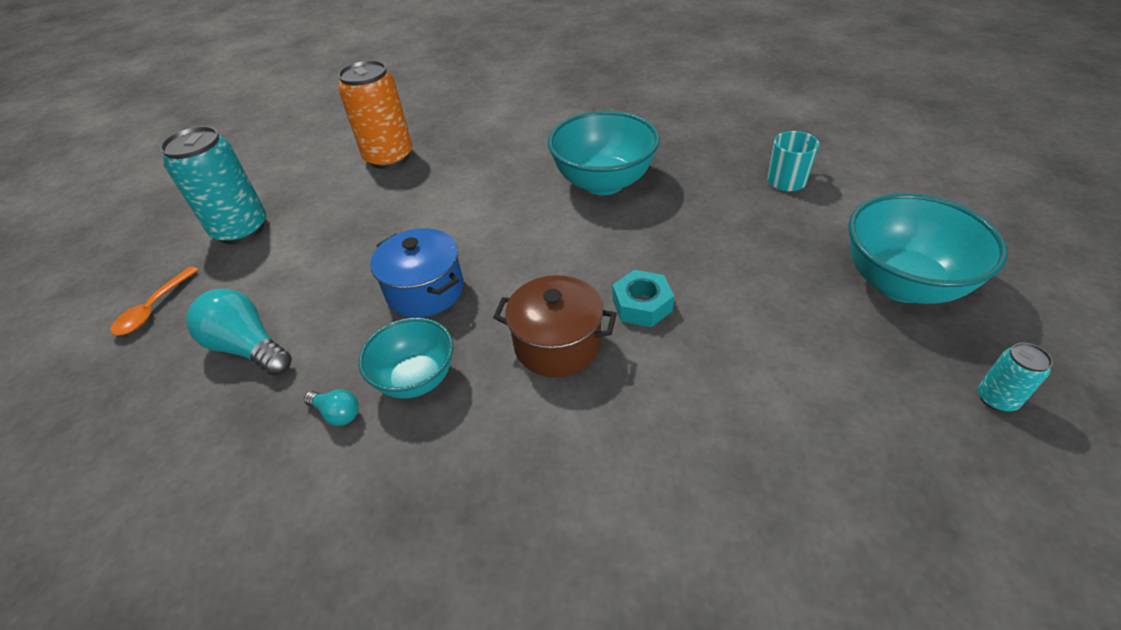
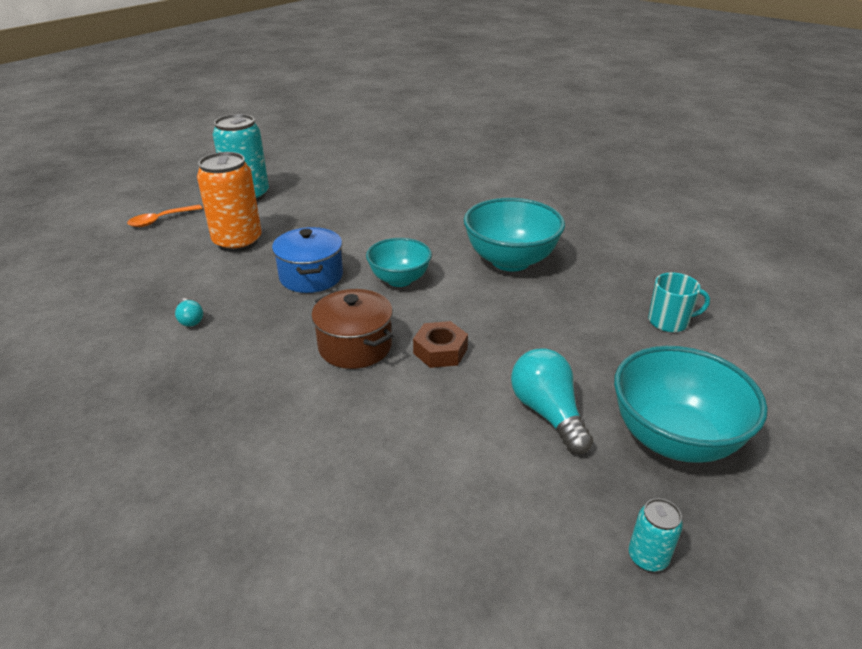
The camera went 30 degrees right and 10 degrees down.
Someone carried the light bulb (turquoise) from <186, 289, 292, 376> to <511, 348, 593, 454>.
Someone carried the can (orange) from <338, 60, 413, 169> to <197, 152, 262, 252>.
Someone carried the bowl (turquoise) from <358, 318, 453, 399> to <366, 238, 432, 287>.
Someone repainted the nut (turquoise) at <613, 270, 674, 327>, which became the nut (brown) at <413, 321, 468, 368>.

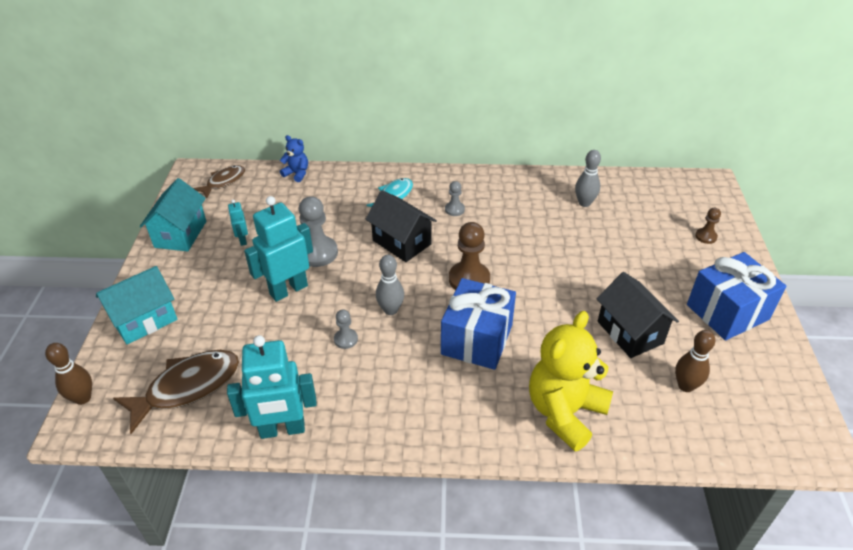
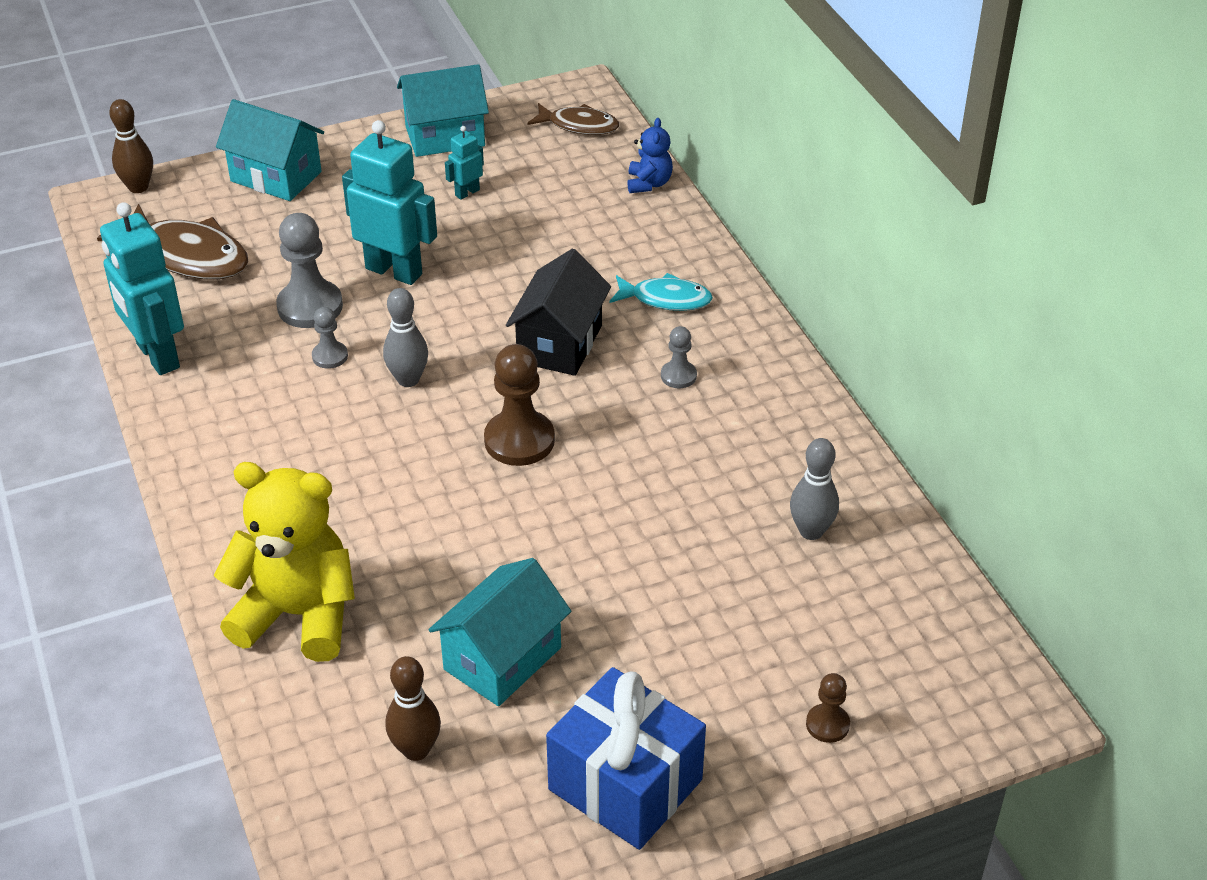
The camera went 65 degrees right and 0 degrees up.
Someone took away the gift (blue) at <441, 278, 516, 370>.
Someone carried the pawn (grey) from <299, 196, 338, 267> to <276, 213, 343, 328>.
Someone repainted the house (black) at <597, 272, 679, 358>, which became the house (turquoise) at <429, 558, 571, 706>.

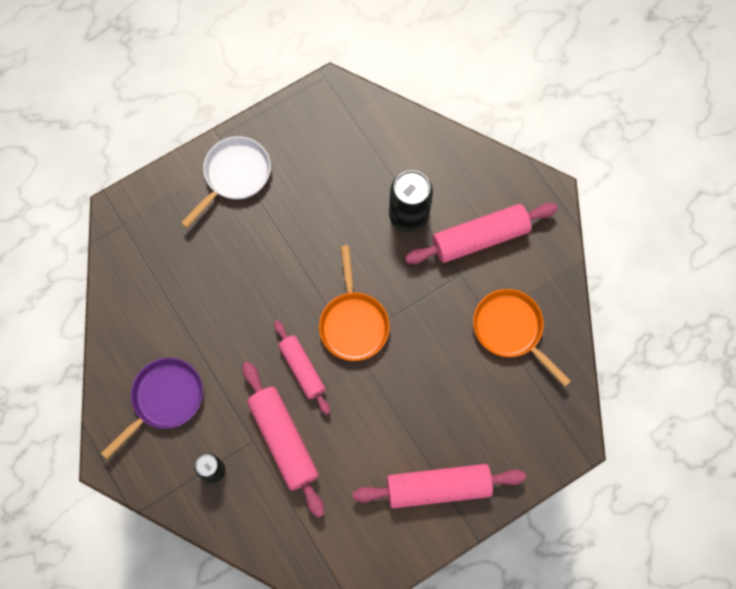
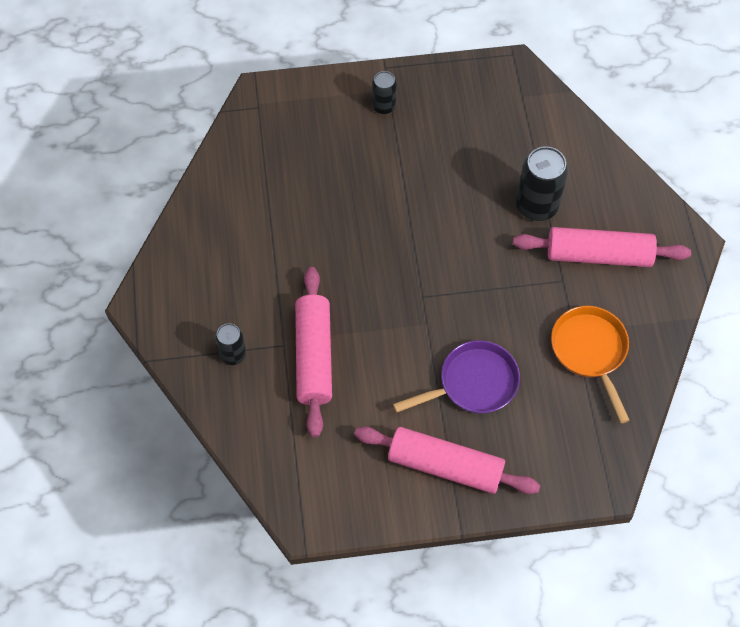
The camera went 25 degrees right and 10 degrees down.
Someone took away the rolling pin (pink) at <274, 321, 330, 415>.
Someone took away the pan (orange) at <319, 245, 390, 361>.
Someone carried the pan (purple) from <101, 358, 203, 459> to <393, 340, 520, 414>.
Someone swapped the pan (white) at <181, 136, 271, 228> for the can (black) at <372, 71, 397, 114>.

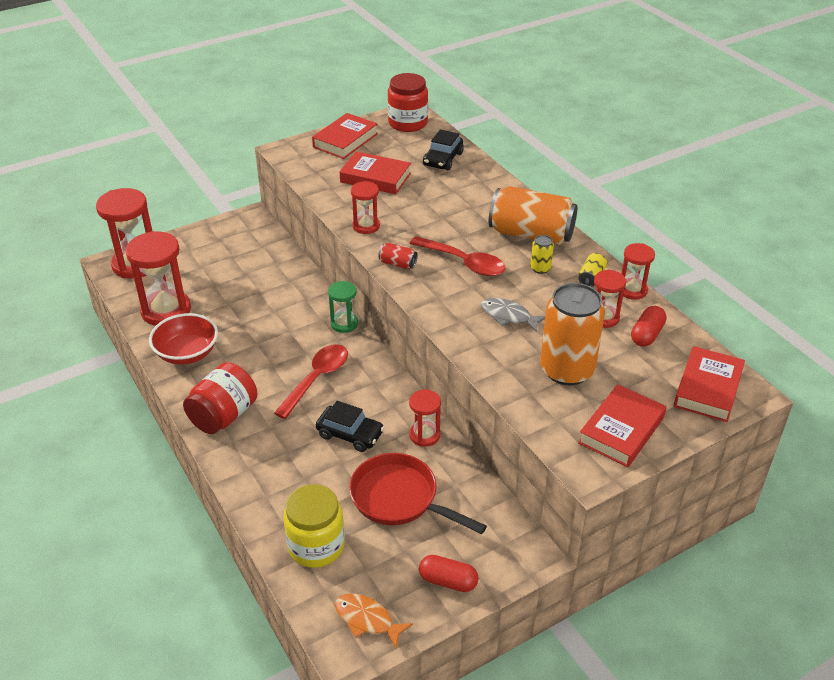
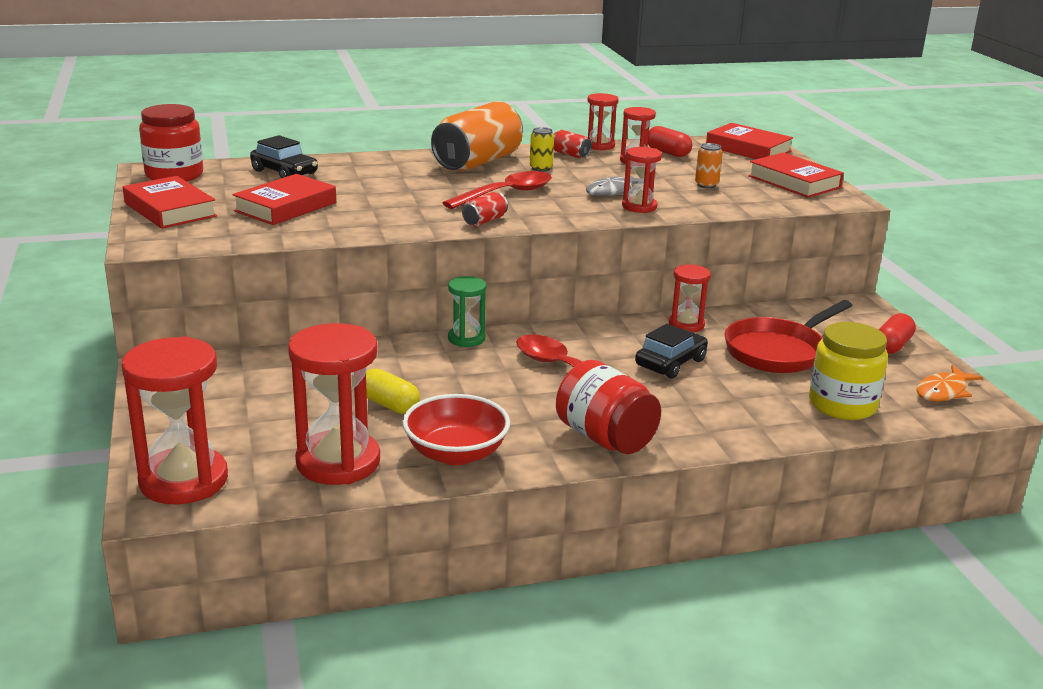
The camera went 75 degrees left and 15 degrees down.
Someone put down the capsule (yellow) at <366, 368, 420, 414>.
Someone carried the hourglass (red) from <351, 181, 380, 234> to <622, 147, 662, 213>.
Someone repainted the can (yellow) at <578, 253, 607, 287>, which became the can (red) at <554, 130, 592, 158>.
Someone scaled the can (orange) at <540, 283, 605, 385> by 0.42.

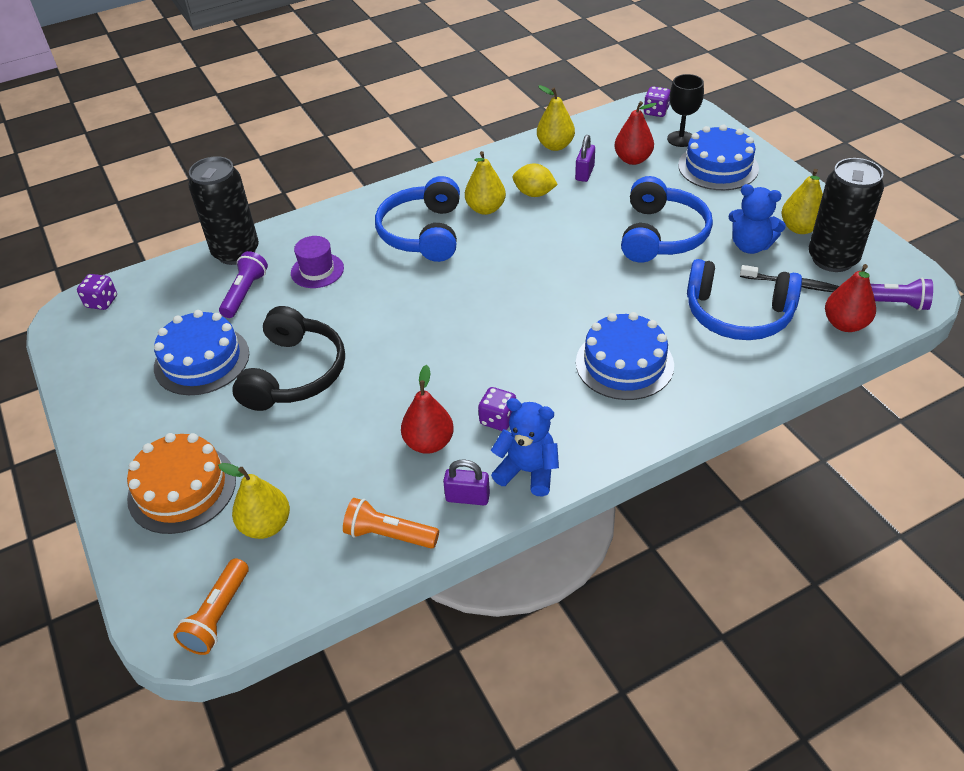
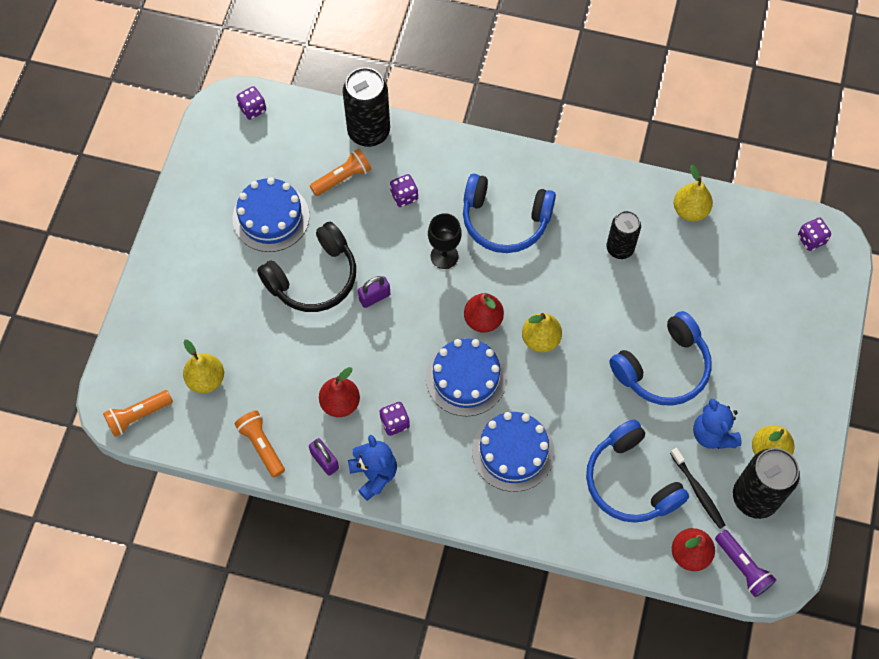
The camera went 40 degrees right and 20 degrees up.
Someone took away the cake (orange) at <127, 433, 236, 534>.
Someone carried the pear (yellow) from <465, 151, 506, 215> to <522, 313, 562, 353>.
Someone carried the padlock (purple) from <575, 135, 595, 182> to <358, 276, 390, 308>.
Someone carried the pear (red) from <614, 101, 657, 165> to <464, 293, 504, 333>.
Someone carried the goblet (black) from <667, 74, 704, 147> to <428, 213, 462, 269>.
Someone carried the cake (blue) from <678, 125, 759, 190> to <426, 338, 506, 417>.
Someone swapped the hat (purple) at <291, 236, 344, 288> for the dice (purple) at <390, 174, 418, 207>.
Someone swapped the lemon (yellow) at <513, 163, 558, 197> for the can (black) at <606, 211, 641, 259>.
Someone repainted the flashlight (purple) at <219, 251, 268, 318>, which became the flashlight (orange) at <310, 148, 371, 196>.
Someone rotated the headphones (blue) at <375, 176, 460, 262> by 120 degrees counterclockwise.

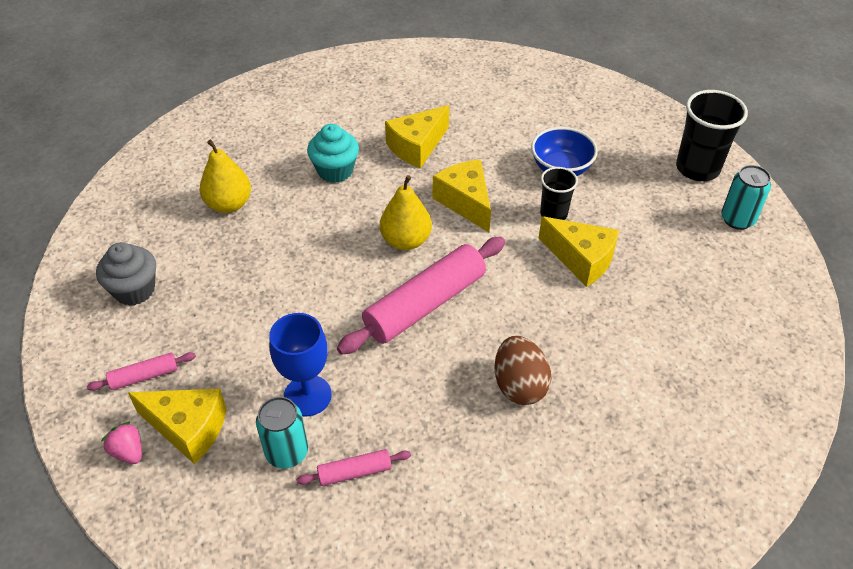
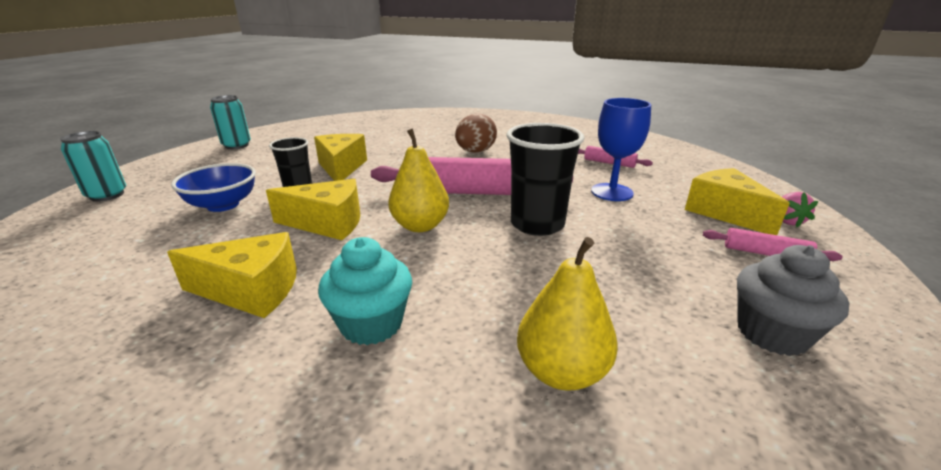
The camera went 135 degrees left and 20 degrees down.
Someone carried the can (turquoise) from <256, 397, 308, 468> to <60, 131, 126, 202>.
Someone carried the cup (black) from <676, 90, 748, 181> to <507, 123, 585, 236>.
Someone rotated the cheese (yellow) at <433, 160, 491, 232> by 105 degrees counterclockwise.

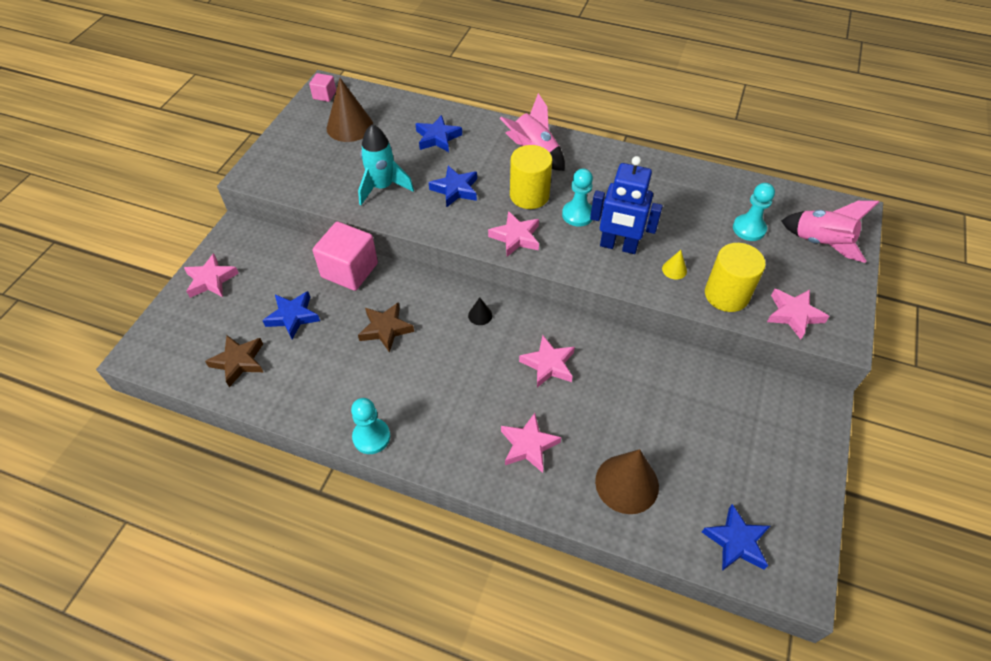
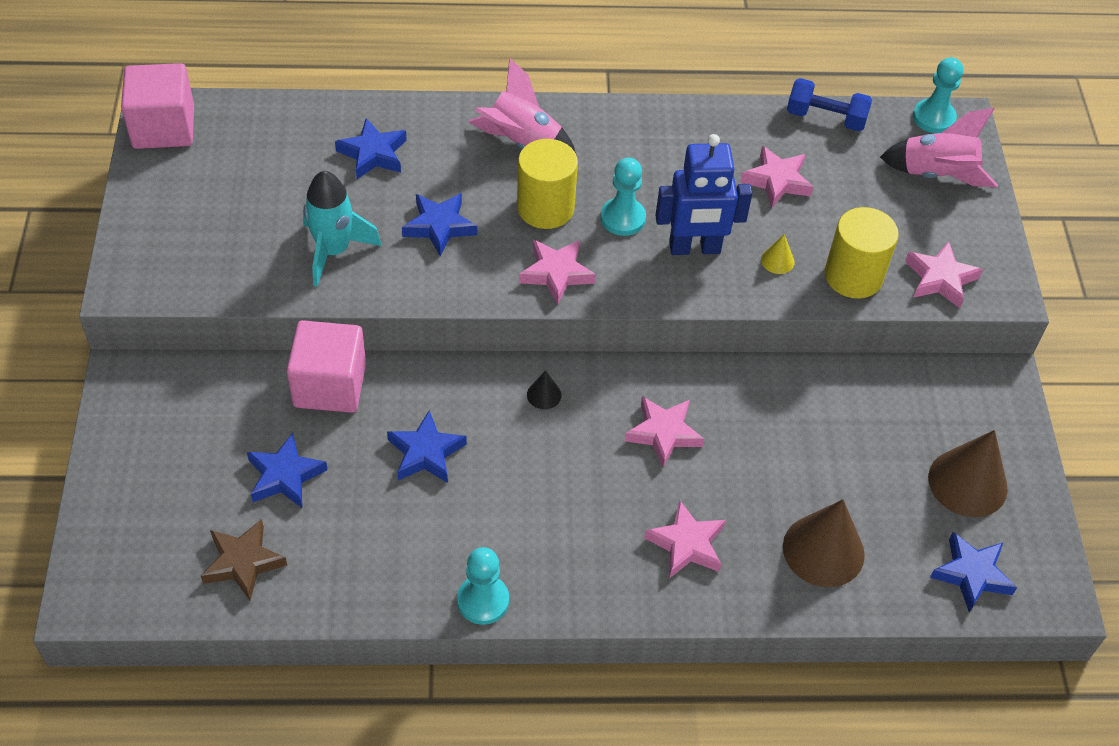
The camera went 25 degrees left and 0 degrees up.
Someone put down the dumbbell (blue) at <787, 78, 872, 131>.
Someone carried the star (pink) from <184, 253, 239, 298> to <740, 146, 814, 208>.
Someone carried the cone (brown) from <327, 78, 373, 142> to <928, 430, 1008, 518>.
Someone carried the pawn (turquoise) from <733, 183, 775, 241> to <913, 57, 963, 133>.
Someone repainted the star (brown) at <358, 302, 414, 353>, which became the star (blue) at <387, 410, 467, 483>.
Someone scaled the cube (pink) at <309, 73, 336, 102> by 2.01.

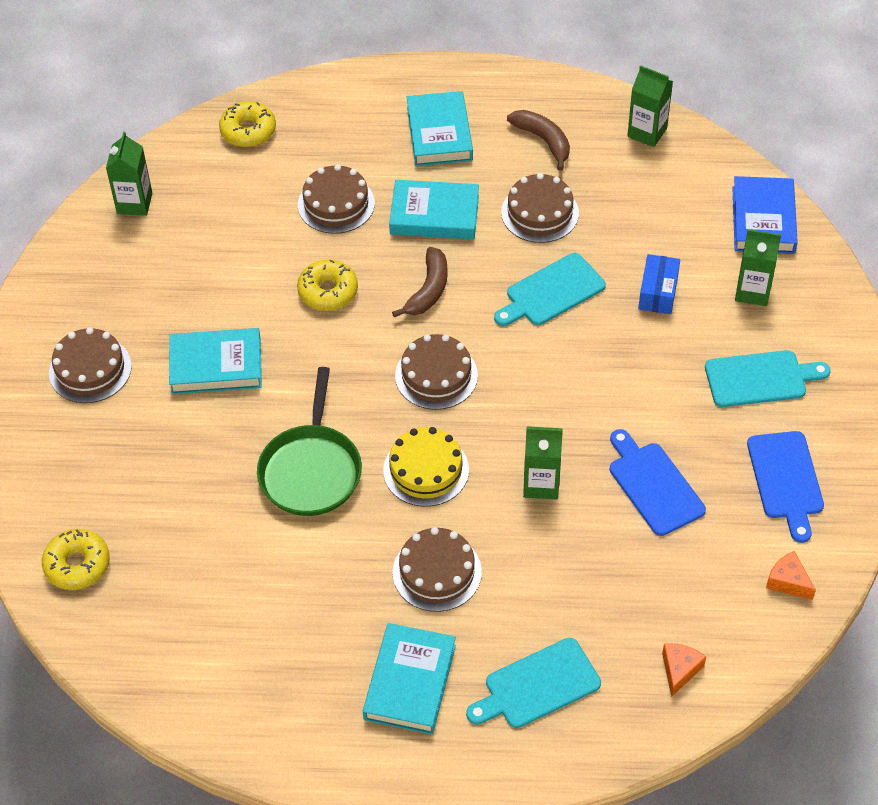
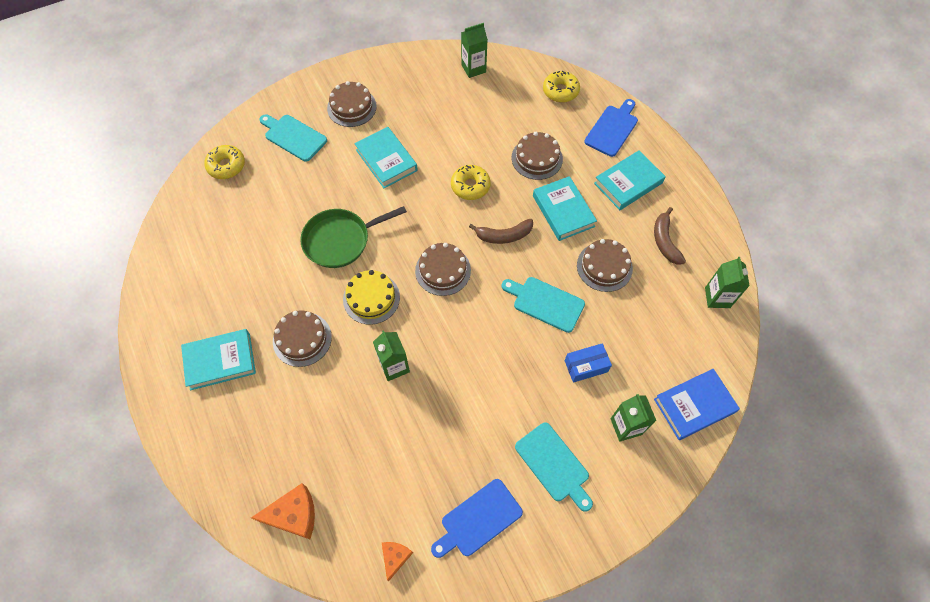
The camera went 60 degrees right and 10 degrees up.
Someone carried the cutting board (turquoise) from <466, 638, 601, 728> to <259, 114, 327, 162>.
Someone carried the cutting board (blue) from <610, 429, 706, 536> to <584, 99, 638, 157>.
Someone rotated the banana (brown) at <507, 110, 570, 171> by 150 degrees clockwise.
Someone scaled the cheese (orange) at <662, 643, 706, 697> by 1.65.

